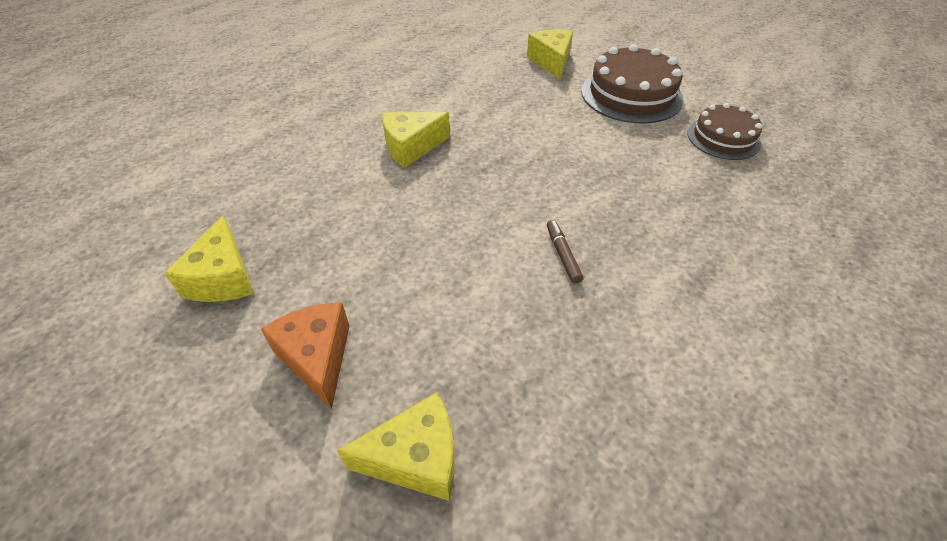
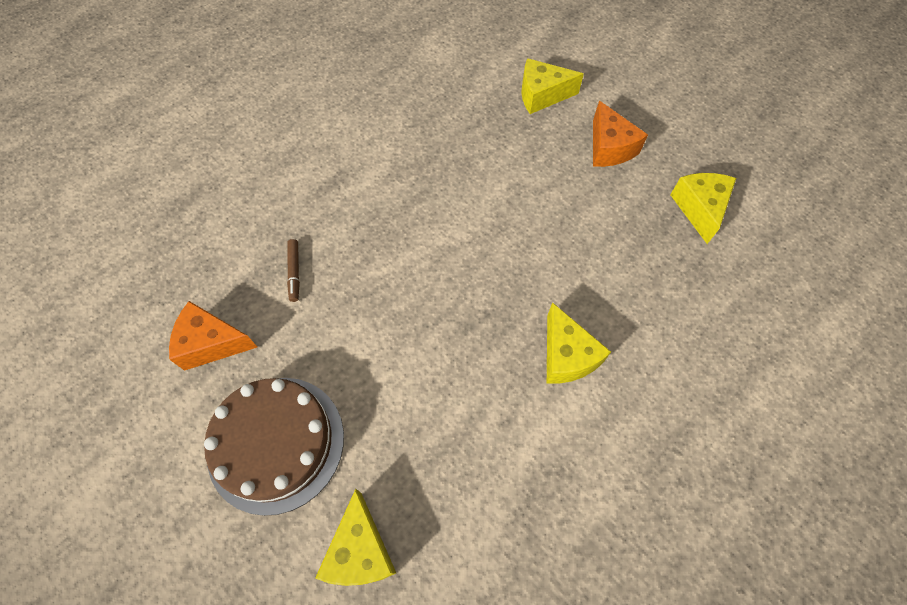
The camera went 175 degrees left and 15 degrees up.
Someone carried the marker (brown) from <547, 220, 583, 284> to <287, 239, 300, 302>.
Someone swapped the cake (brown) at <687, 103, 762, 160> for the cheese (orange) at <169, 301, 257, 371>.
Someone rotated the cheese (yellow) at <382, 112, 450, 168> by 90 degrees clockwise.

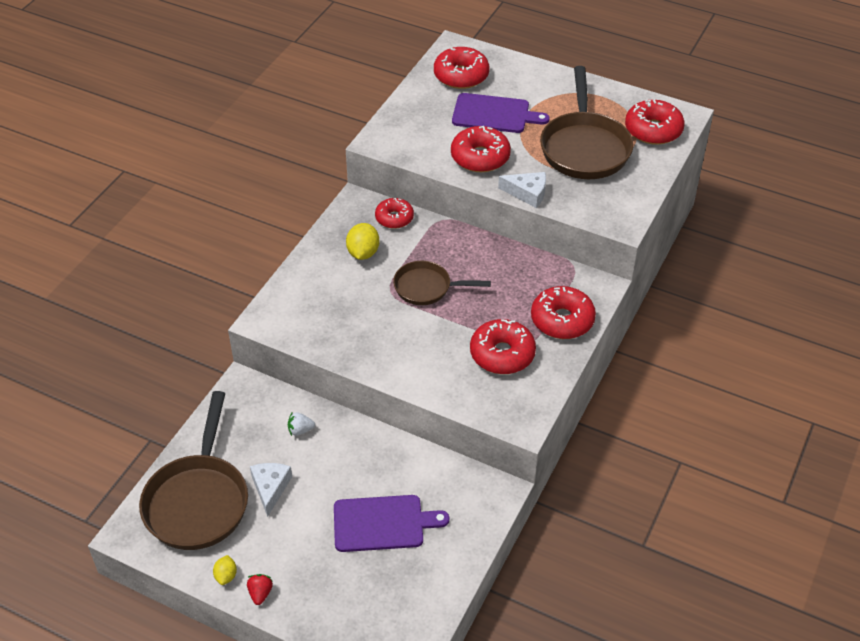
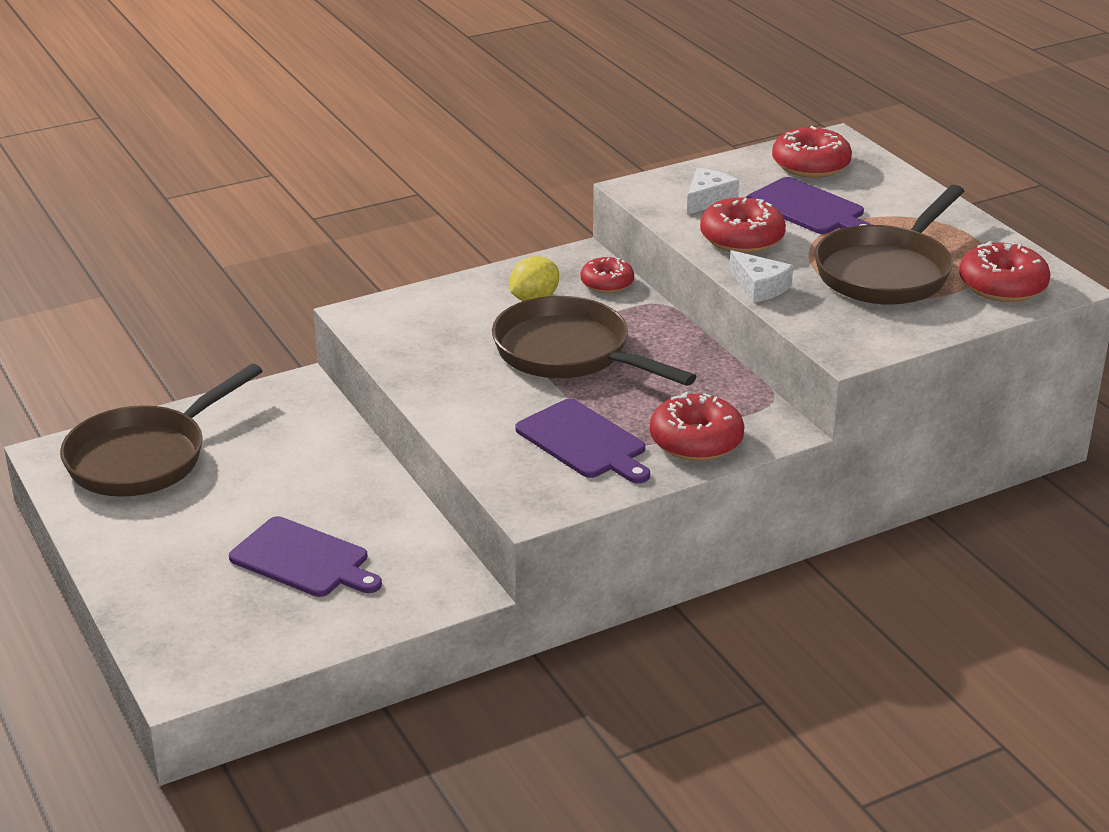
The camera went 35 degrees right and 15 degrees down.
Someone took away the lemon (yellow) at <213, 555, 237, 585>.
Someone took away the strawberry (red) at <247, 574, 273, 605>.
Someone took away the strawberry (white) at <288, 412, 315, 436>.
Someone carried the cheese (white) from <250, 463, 292, 517> to <687, 168, 739, 215>.
Someone swapped the donut (red) at <470, 319, 536, 374> for the cutting board (purple) at <515, 399, 650, 483>.
Someone scaled the pan (brown) at <393, 261, 491, 305> by 1.71.

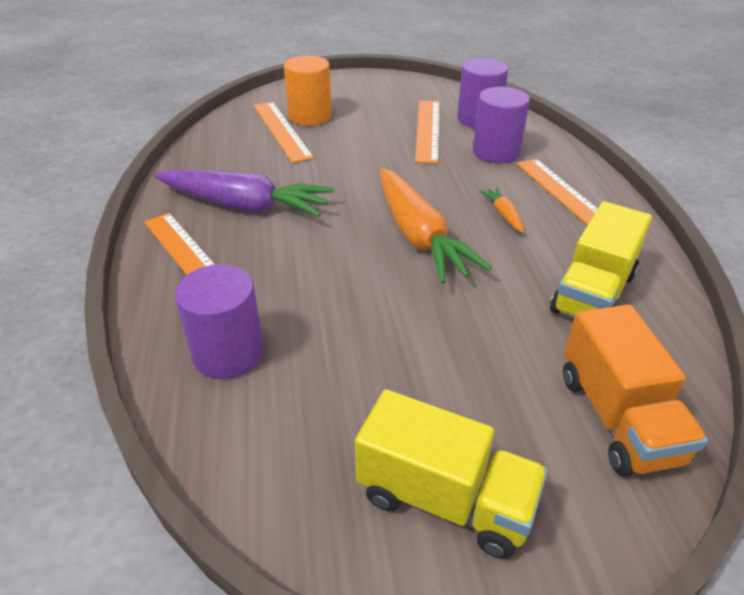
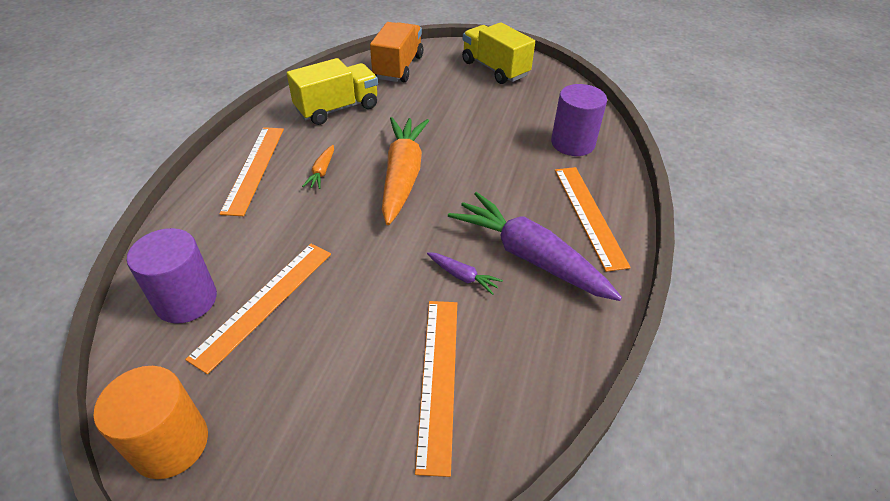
The camera went 155 degrees left and 5 degrees up.
Someone took away the cylinder (purple) at <473, 87, 530, 163>.
Someone put down the carrot (purple) at <427, 252, 503, 295>.
Someone carried the cylinder (orange) from <284, 56, 332, 126> to <93, 366, 208, 479>.

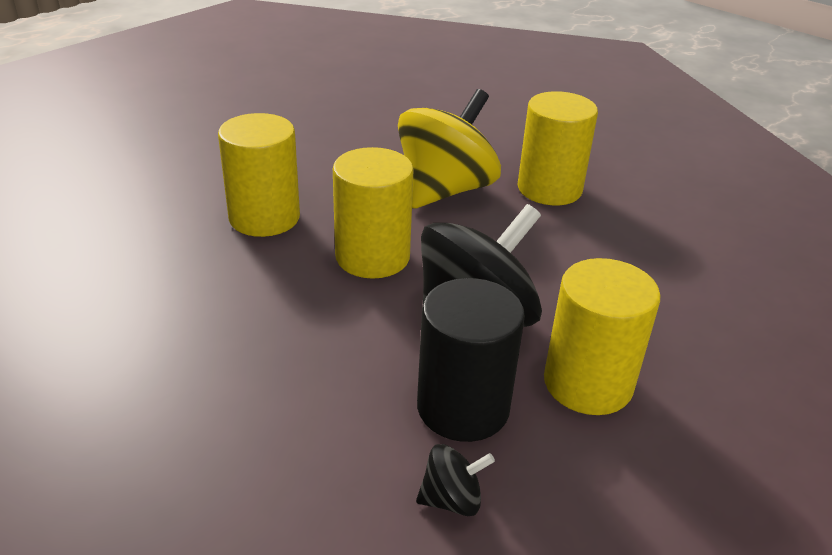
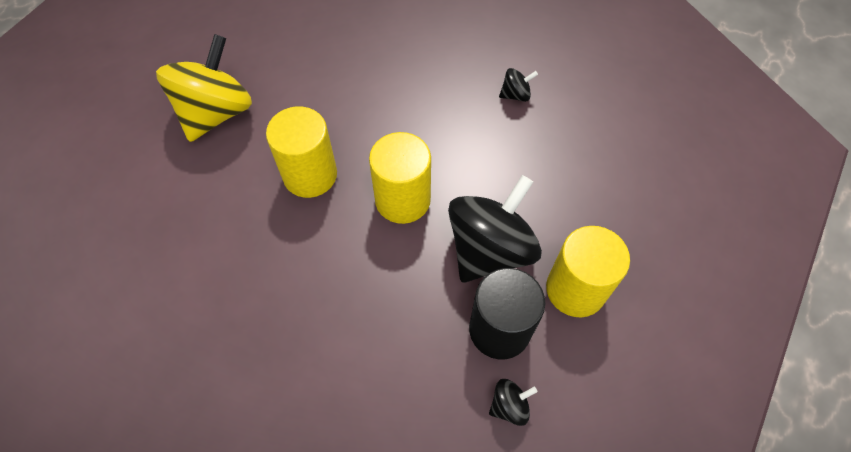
The camera went 10 degrees left and 25 degrees up.
Someone carried the spinning top (yellow) from <398, 89, 501, 208> to <156, 34, 252, 142>.
Someone swapped the cylinder (yellow) at <518, 91, 598, 205> for the spinning top (black) at <499, 68, 538, 102>.

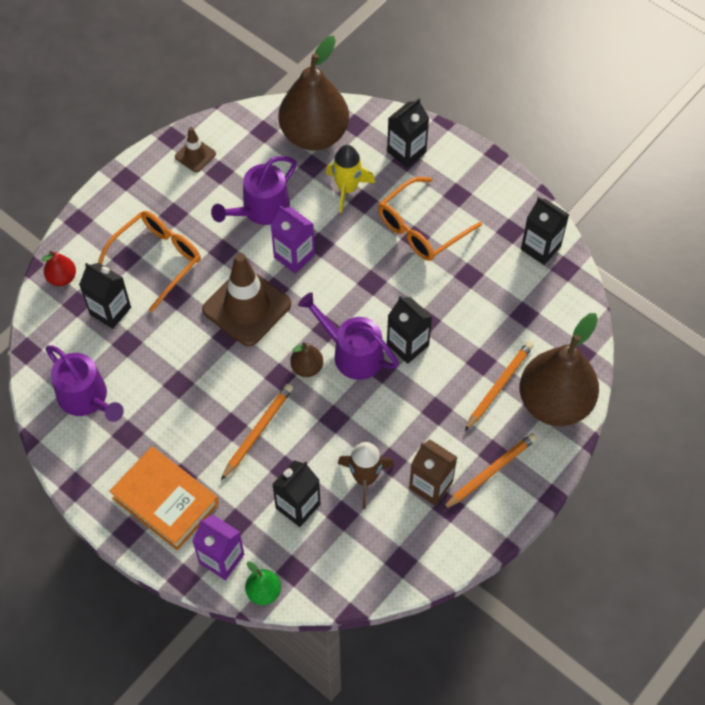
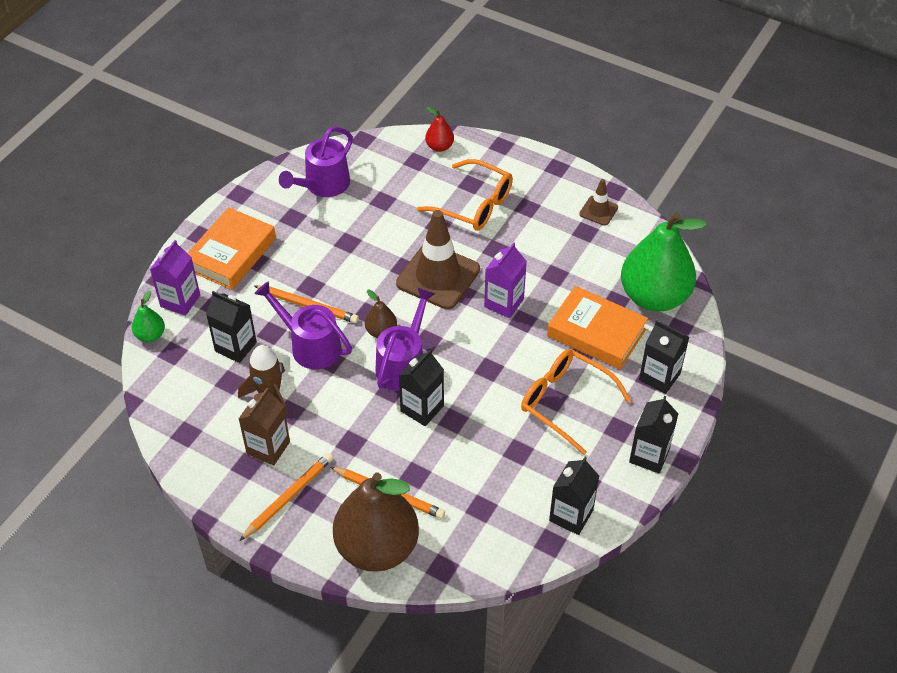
The camera went 80 degrees right and 10 degrees down.
Someone carried the carton (black) from <79, 263, 131, 329> to <629, 395, 679, 474>.
Someone carried the watering can (purple) from <211, 156, 297, 225> to <254, 281, 352, 369>.
Someone swapped the rocket (yellow) at <326, 145, 375, 213> for the book (orange) at <547, 286, 648, 370>.
Someone repainted the pear (brown) at <279, 36, 349, 151>, which became the pear (green) at <621, 212, 707, 312>.
Someone rotated the pencil (orange) at <442, 433, 537, 510> by 90 degrees counterclockwise.

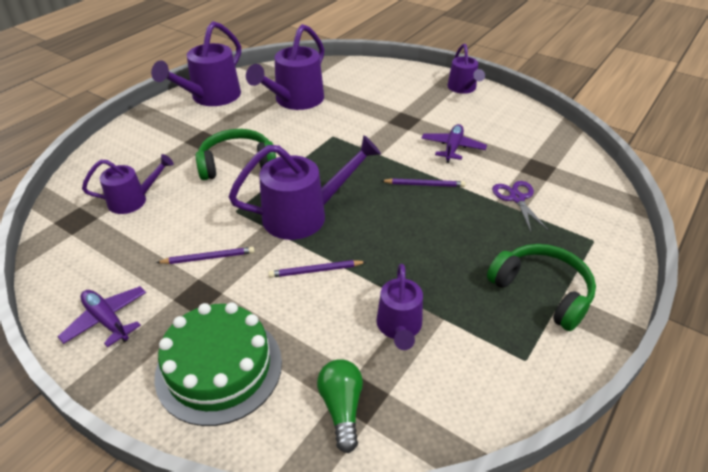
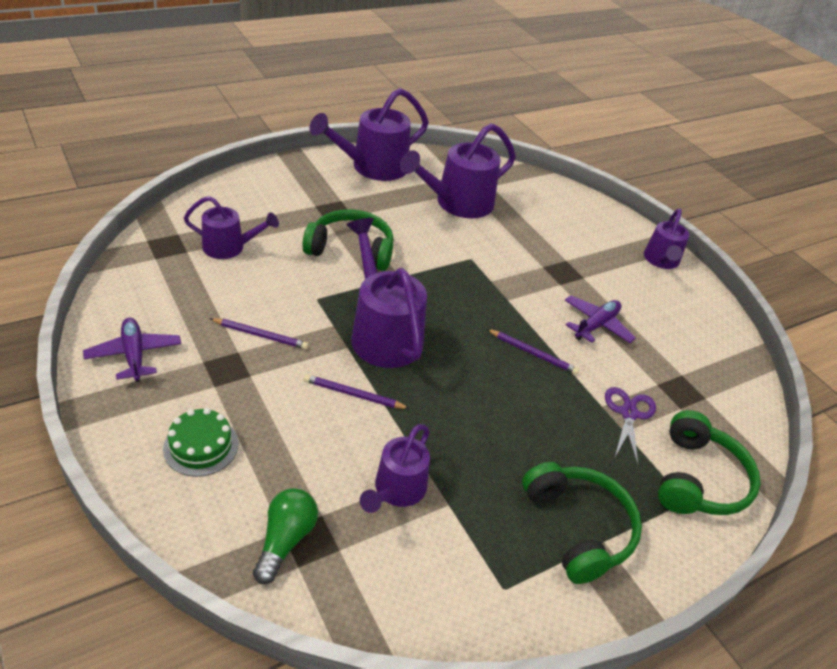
The camera went 20 degrees right and 0 degrees up.
Someone put down the headphones (green) at <658, 410, 761, 515>.
Someone rotated the watering can (purple) at <228, 135, 381, 240> by 120 degrees counterclockwise.
Someone scaled the cake (green) at <155, 302, 282, 426> by 0.55.

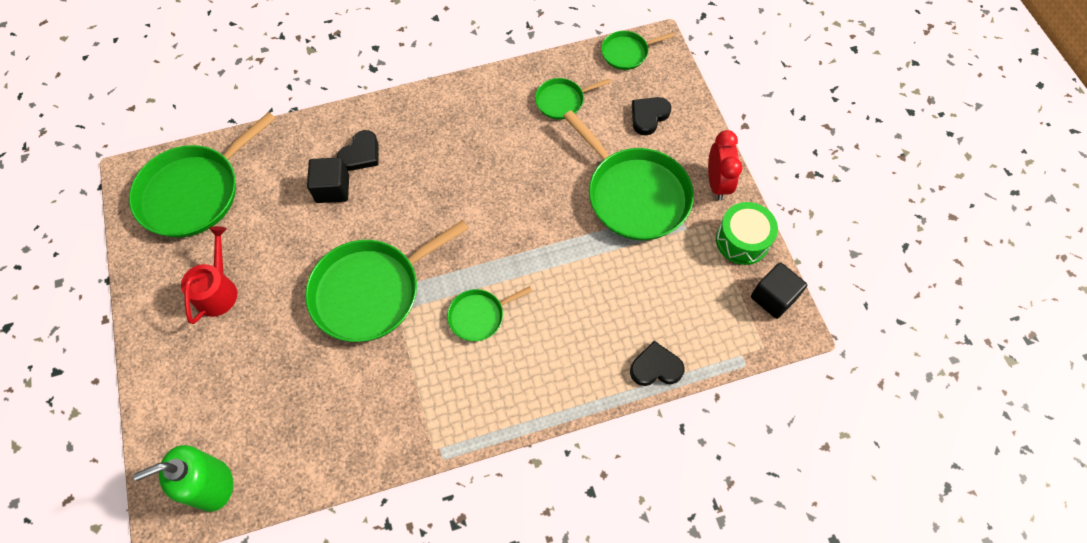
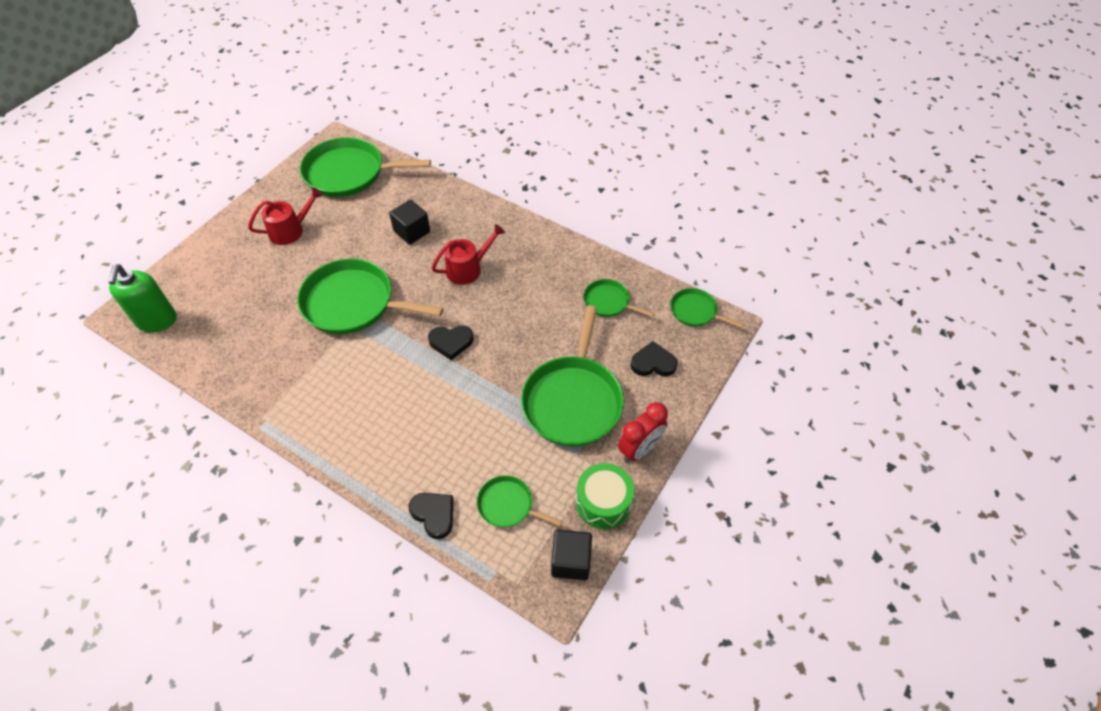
The camera went 50 degrees right and 10 degrees down.
Someone put down the watering can (red) at <431, 224, 505, 285>.
Someone carried the heart (black) from <337, 130, 378, 171> to <428, 325, 474, 360>.
Someone carried the pan (green) from <447, 286, 532, 341> to <477, 475, 562, 527>.
Someone rotated the soap dispenser (green) at <133, 445, 233, 512> by 120 degrees counterclockwise.

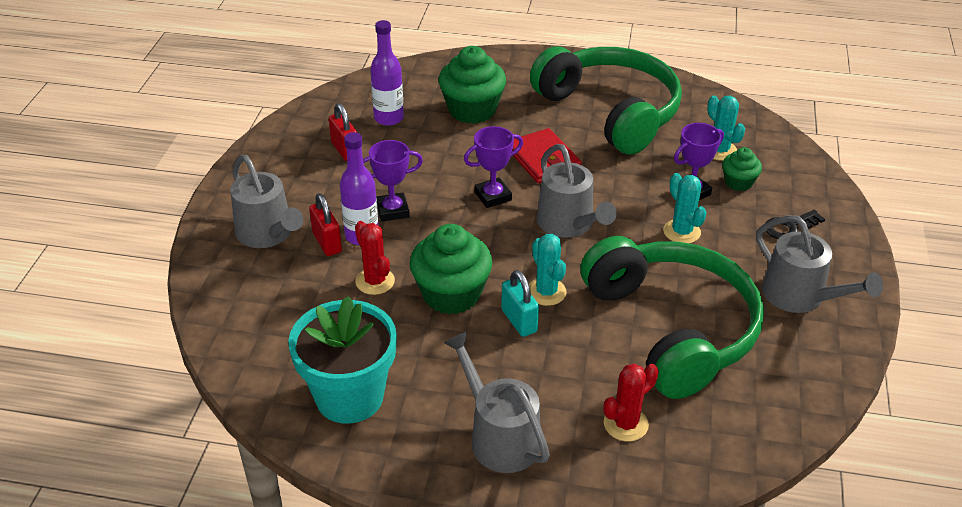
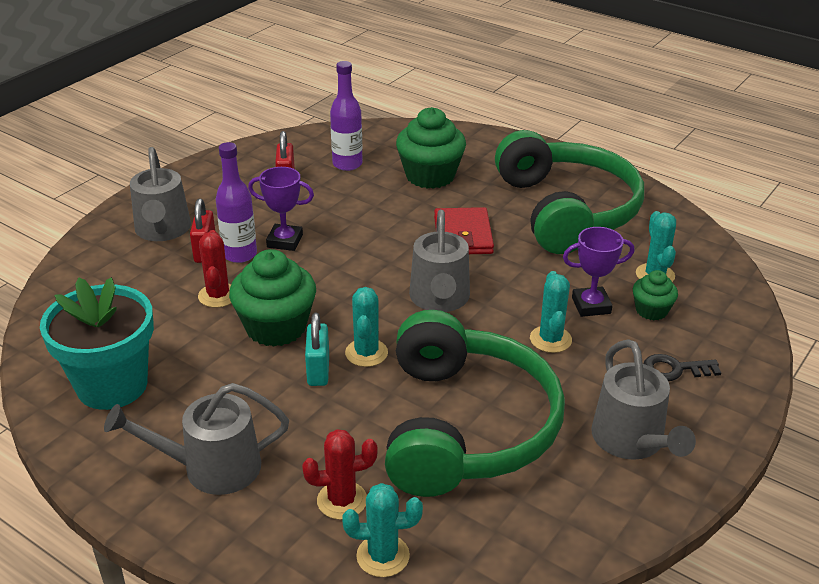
The camera went 25 degrees right and 5 degrees down.
Someone took away the trophy (purple) at <464, 126, 523, 208>.
Someone put down the cactus (turquoise) at <342, 483, 423, 577>.
Someone rotated the watering can (grey) at <444, 331, 550, 473> by 90 degrees counterclockwise.

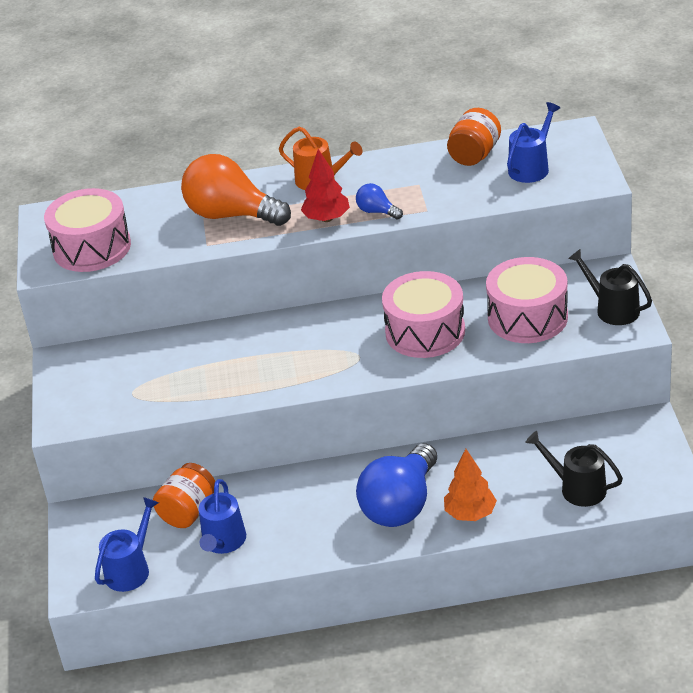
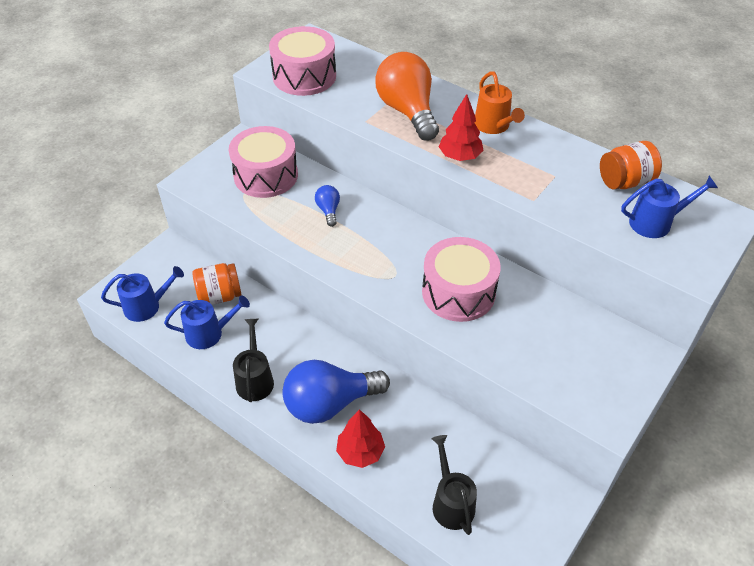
The camera went 40 degrees right and 10 degrees up.
Someone carried the light bulb (blue) from <356, 183, 403, 219> to <315, 185, 340, 227>.
Someone carried the drum (pink) from <486, 257, 568, 343> to <229, 126, 298, 198>.
Someone carried the watering can (black) from <568, 249, 652, 325> to <233, 319, 274, 402>.
Someone repainted the tree (orange) at <444, 449, 497, 521>, which became the tree (red) at <336, 409, 385, 468>.
Someone rotated the watering can (blue) at <199, 479, 246, 554> by 150 degrees counterclockwise.

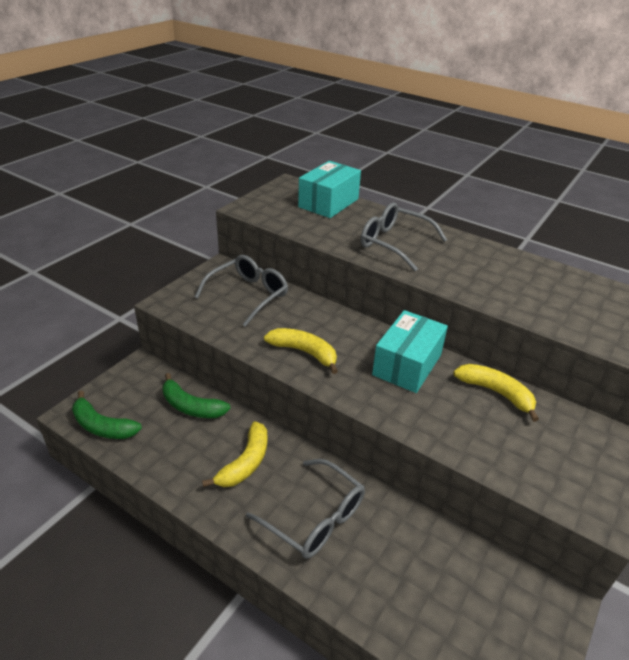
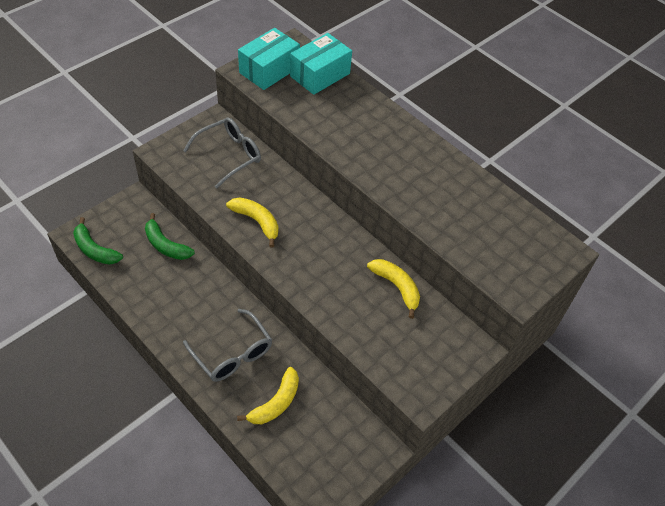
The camera went 10 degrees right and 15 degrees up.
Someone took away the glasses (grey) at <361, 203, 447, 271>.
Someone carried the banana (yellow) from <202, 421, 268, 487> to <237, 367, 299, 424>.
Someone carried the box (turquoise) from <372, 310, 448, 393> to <238, 28, 300, 90>.

